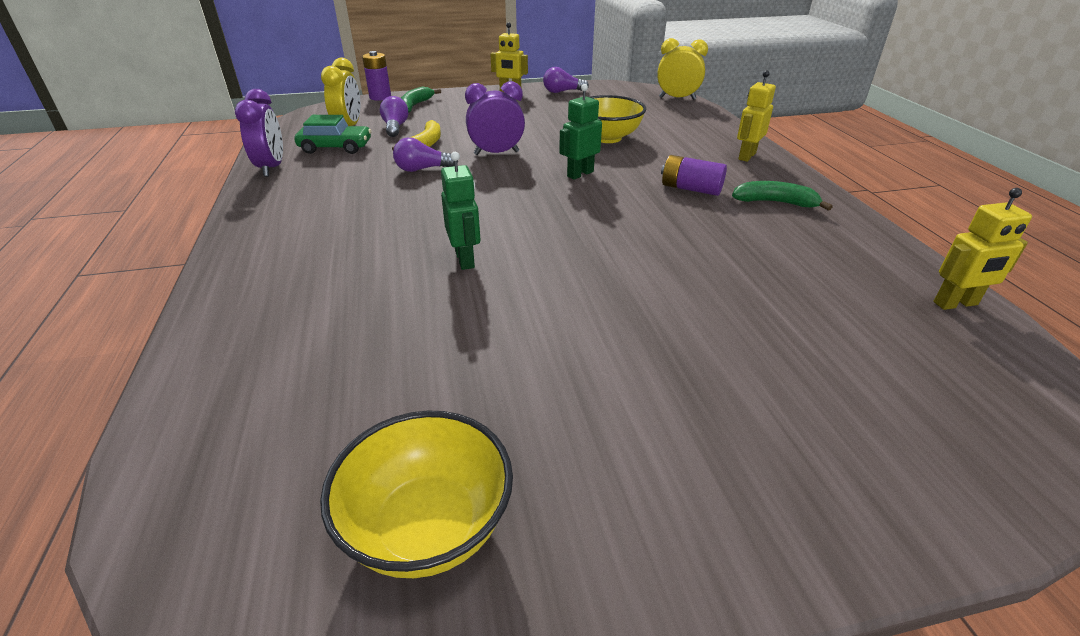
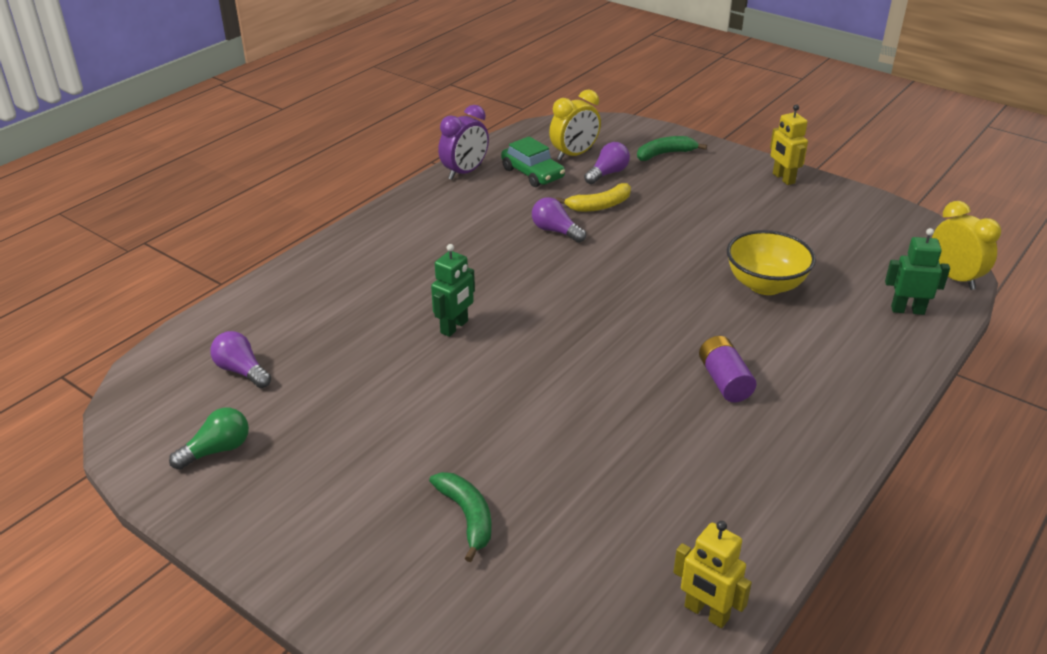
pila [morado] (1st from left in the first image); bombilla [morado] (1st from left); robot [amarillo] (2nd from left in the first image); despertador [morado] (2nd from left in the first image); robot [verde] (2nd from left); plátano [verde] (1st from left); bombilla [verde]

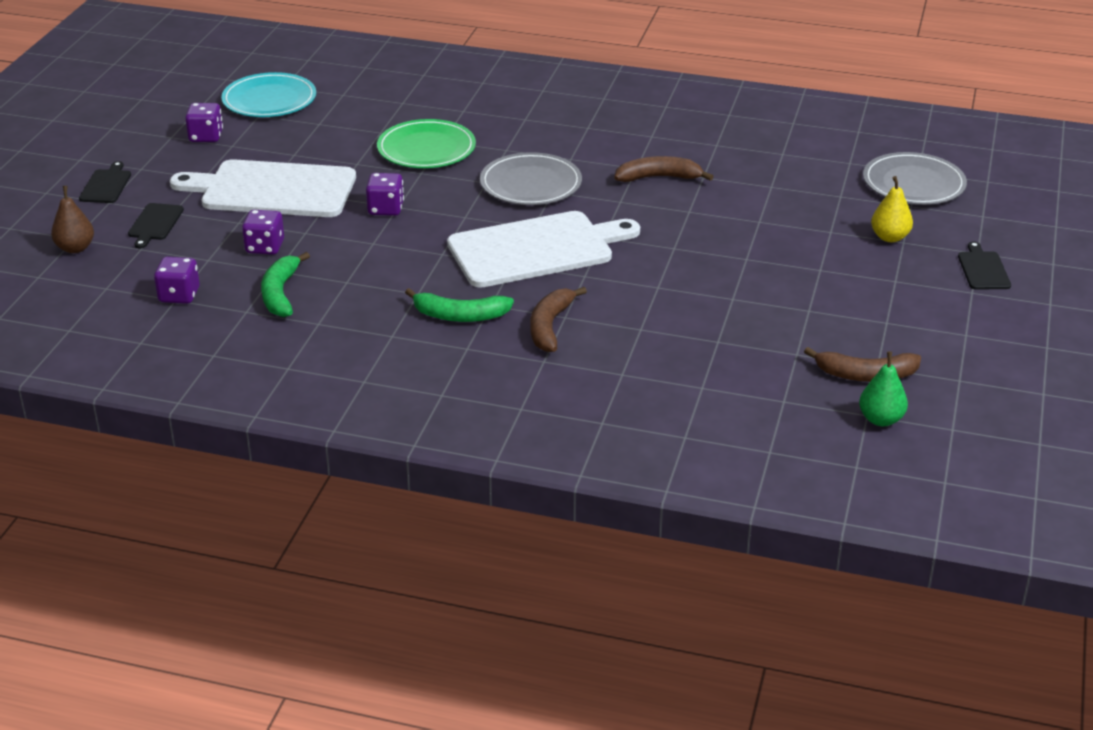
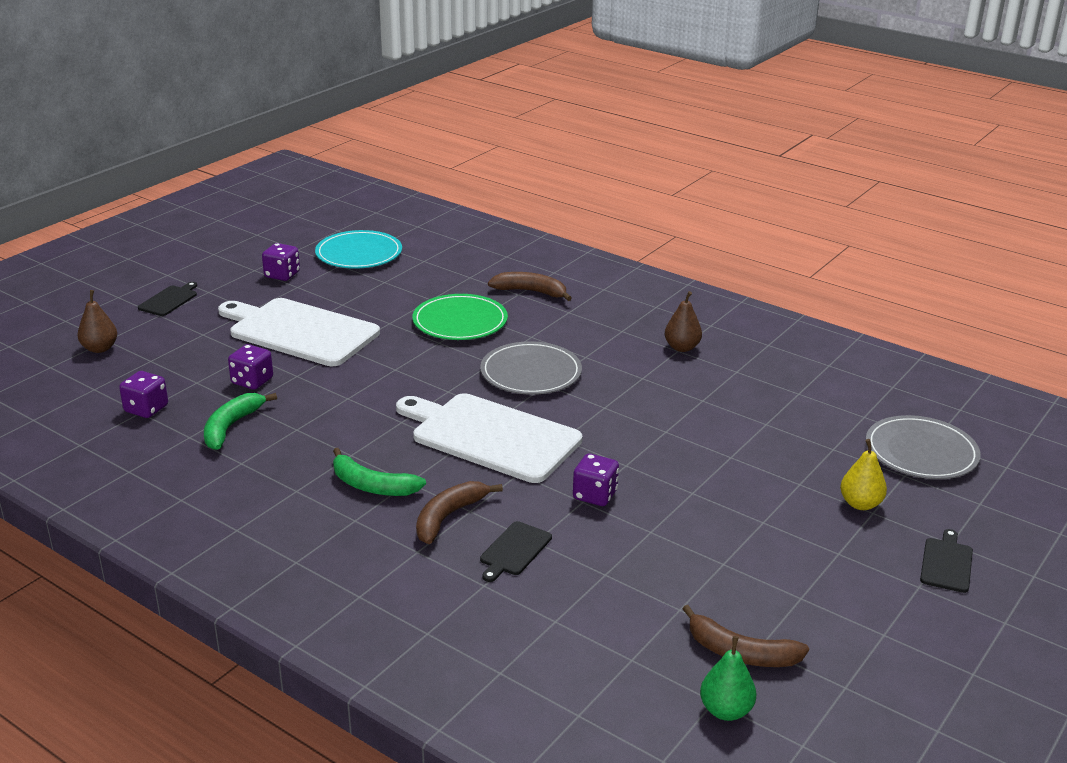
plátano [marrón] (2nd from left); dado [morado] (4th from left); tabla de cortar [negro] (2nd from left); tabla de cortar [blanco] (2nd from left); pera [marrón] (2nd from left)

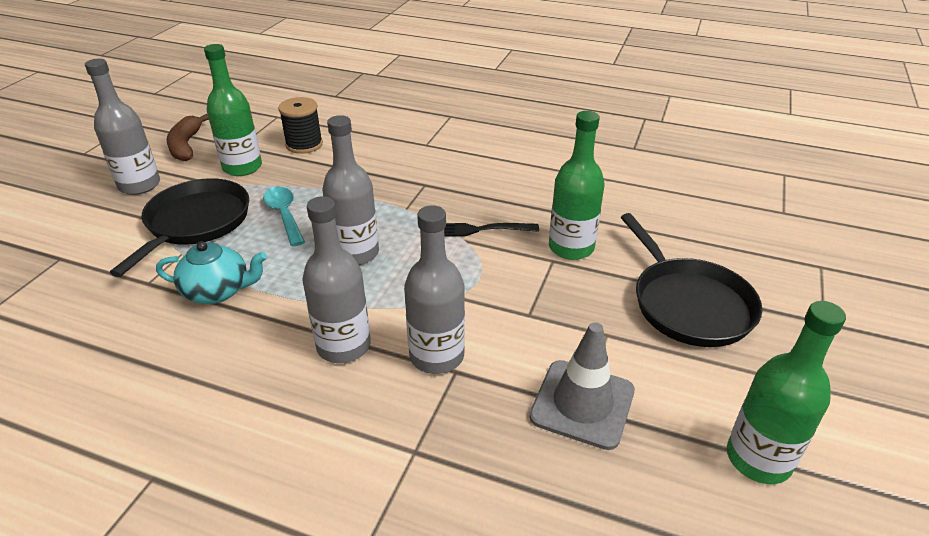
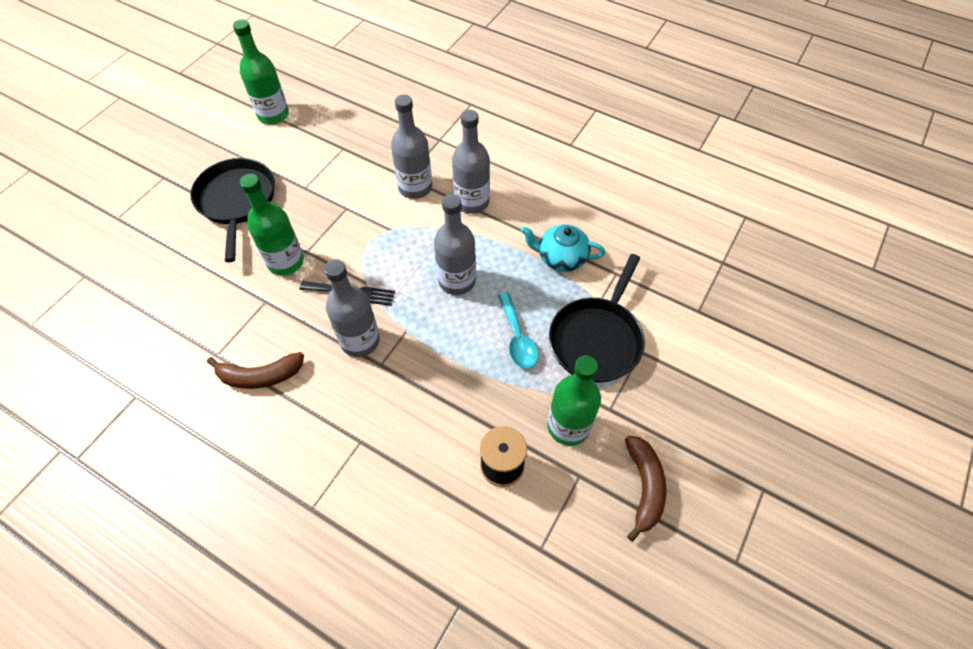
botella [gris] (1st from left); cono de tráfico [gris]; plátano [marrón] (1st from left)

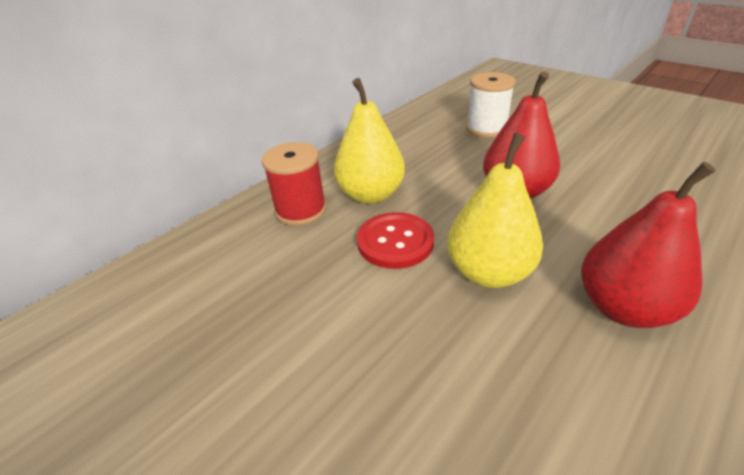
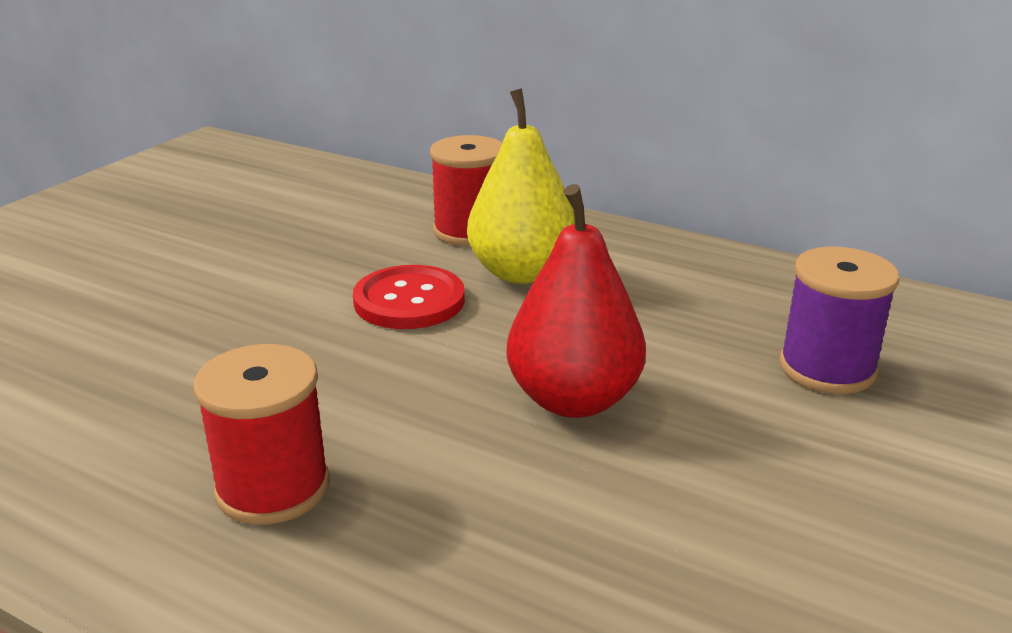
carrete [morado]; pera [amarillo] (2nd from left in the first image); carrete [rojo] (1st from left)

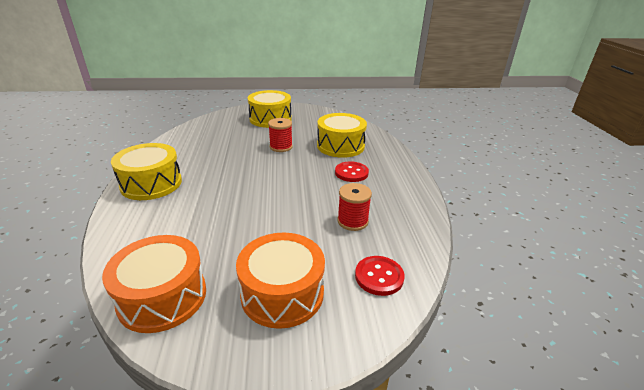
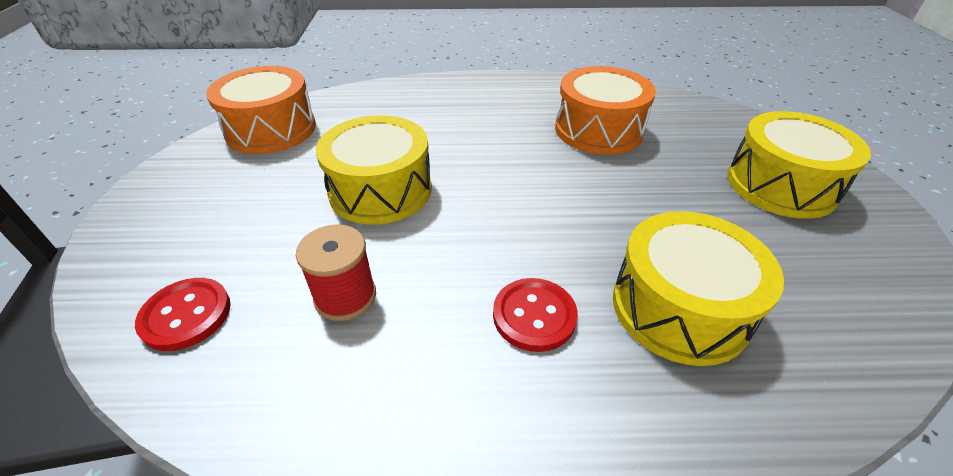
carrete [rojo] (1st from left in the first image); tambor [amarillo] (1st from left); tambor [naranja] (2nd from left)

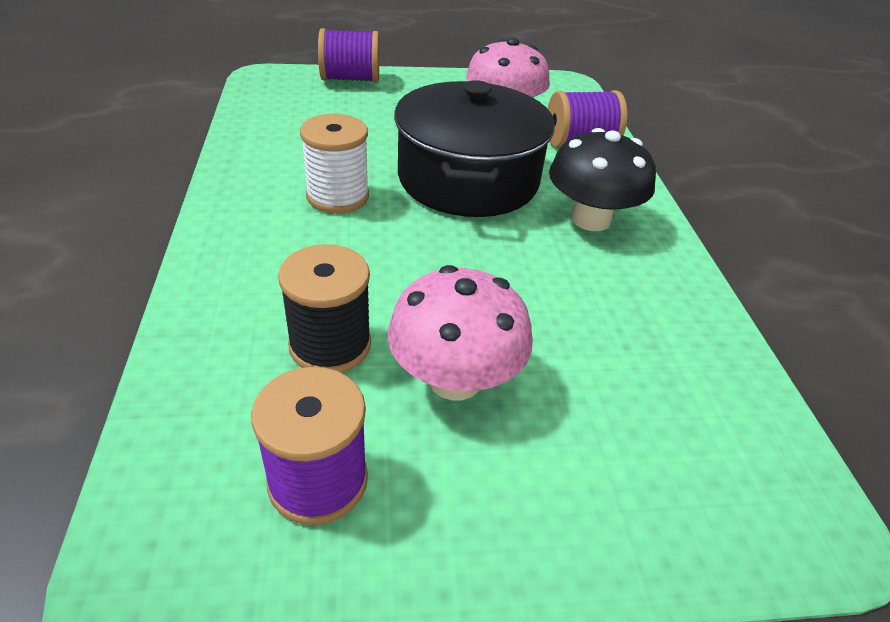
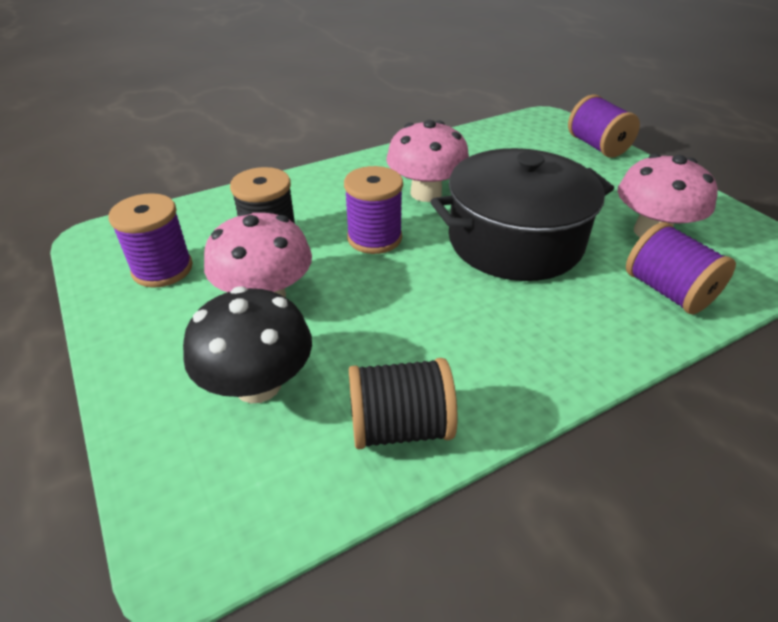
seta [rosa] (2nd from left); seta [negro]; carrete [morado] (2nd from left); carrete [negro] (2nd from left)

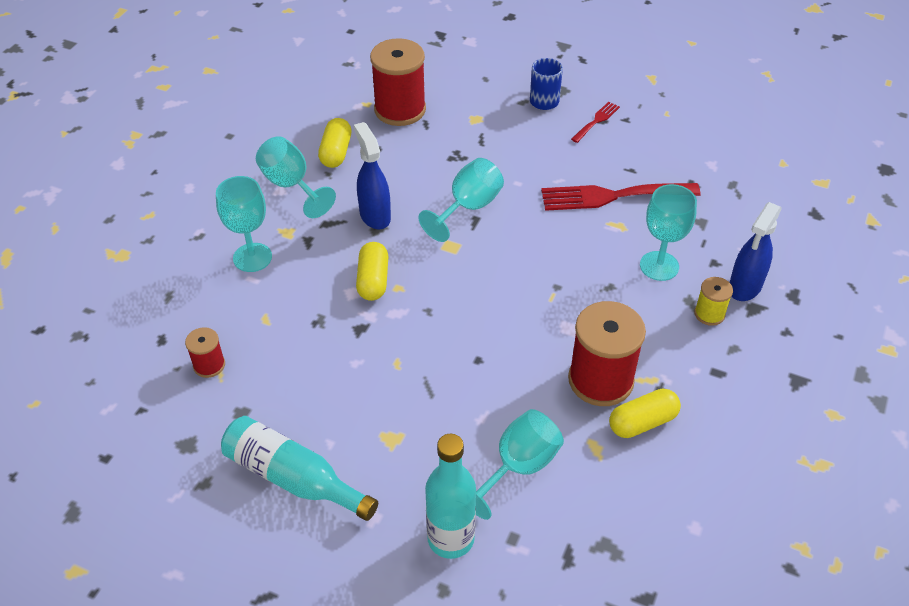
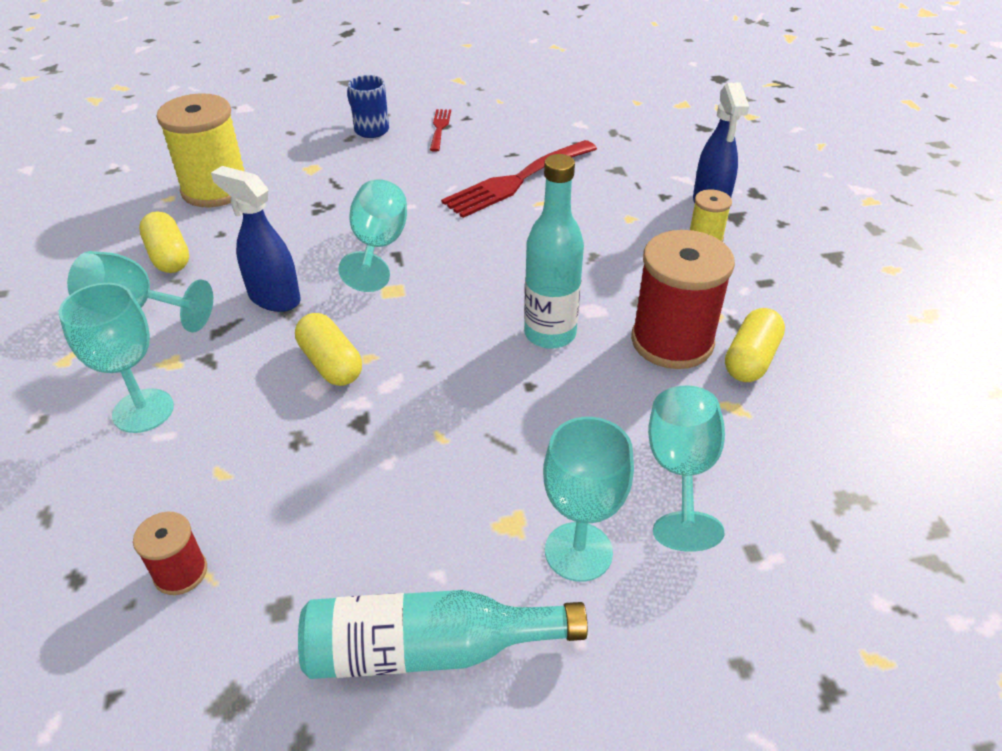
carrete [amarillo] (1st from left); copa [turquesa] (4th from left); botella [turquesa] (2nd from left)

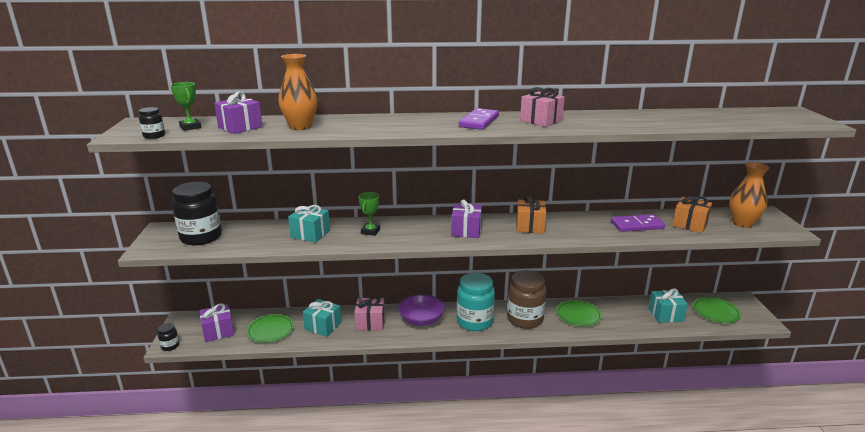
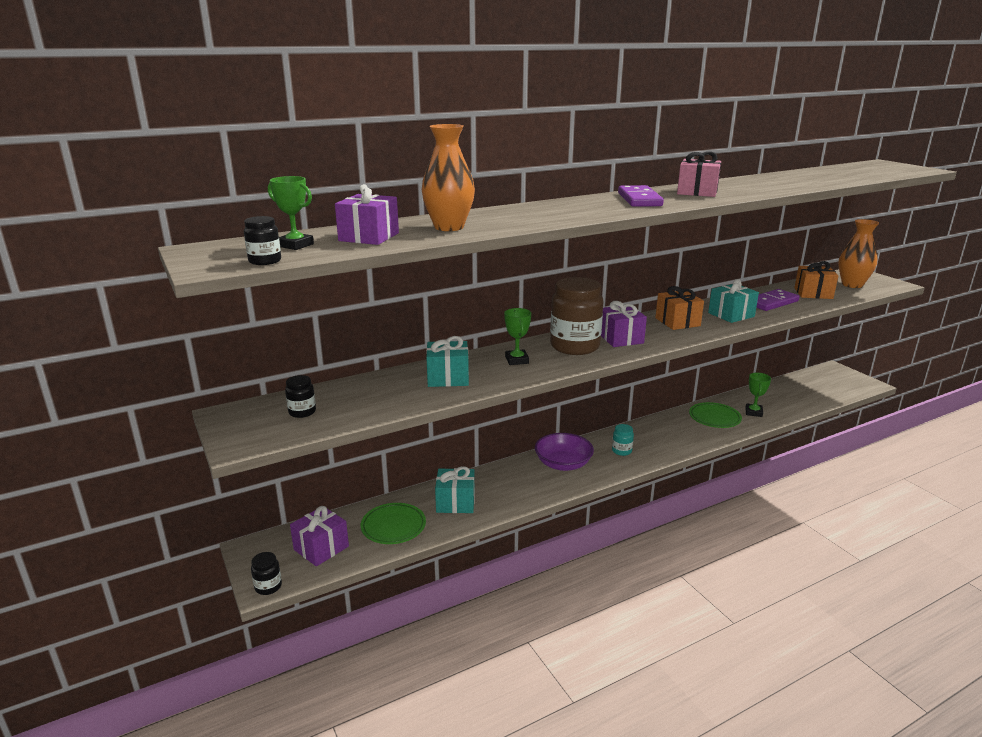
tarro [negro] (3rd from left); tarro [marrón]; tarro [turquesa]; regalo [turquesa] (3rd from left); regalo [rosa] (1st from left in the first image); plato [verde] (3rd from left in the first image); trofeo [verde] (3rd from left)

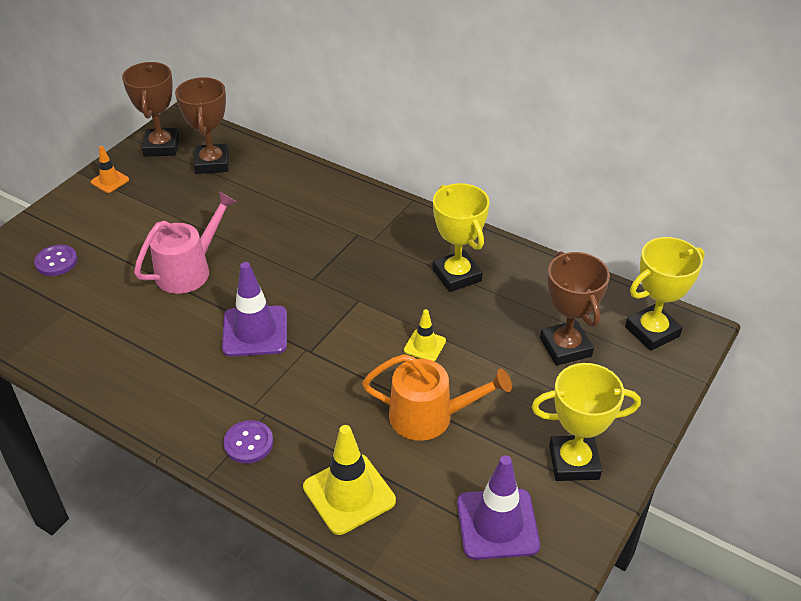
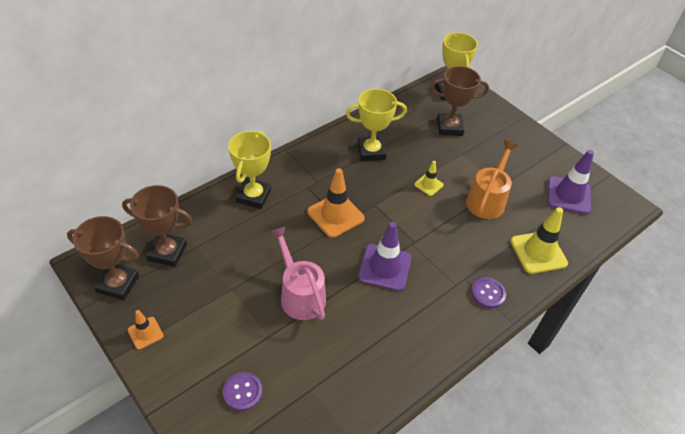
trofeo [amarillo] (1st from left); cono de tráfico [naranja] (2nd from left)

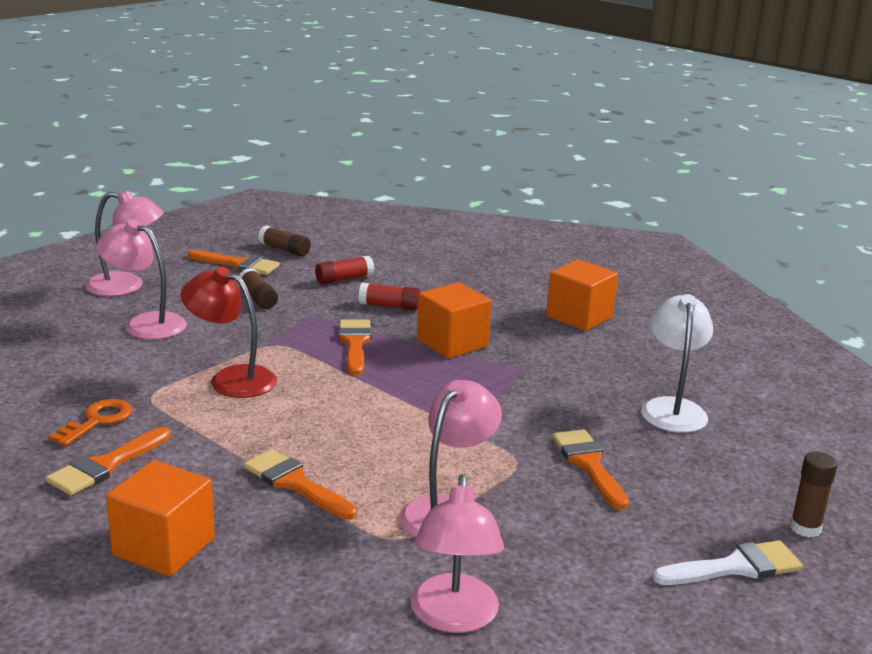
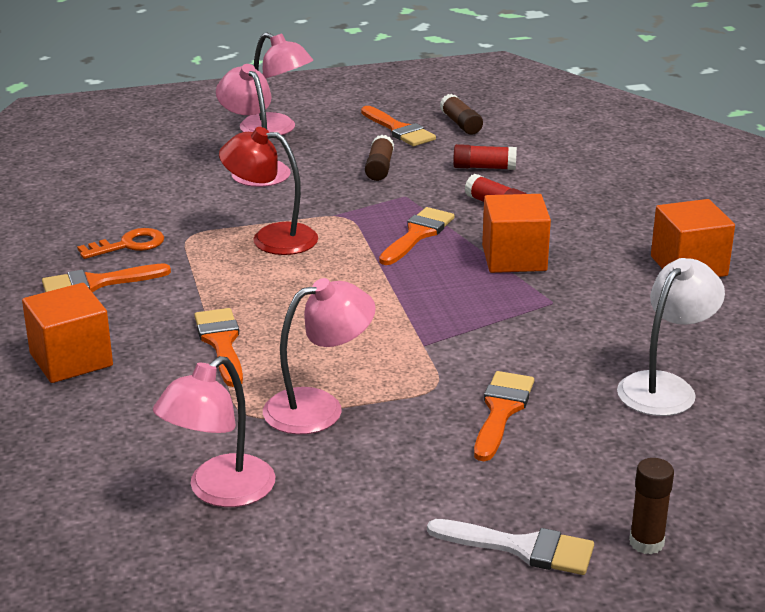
lámpara [rojo]

